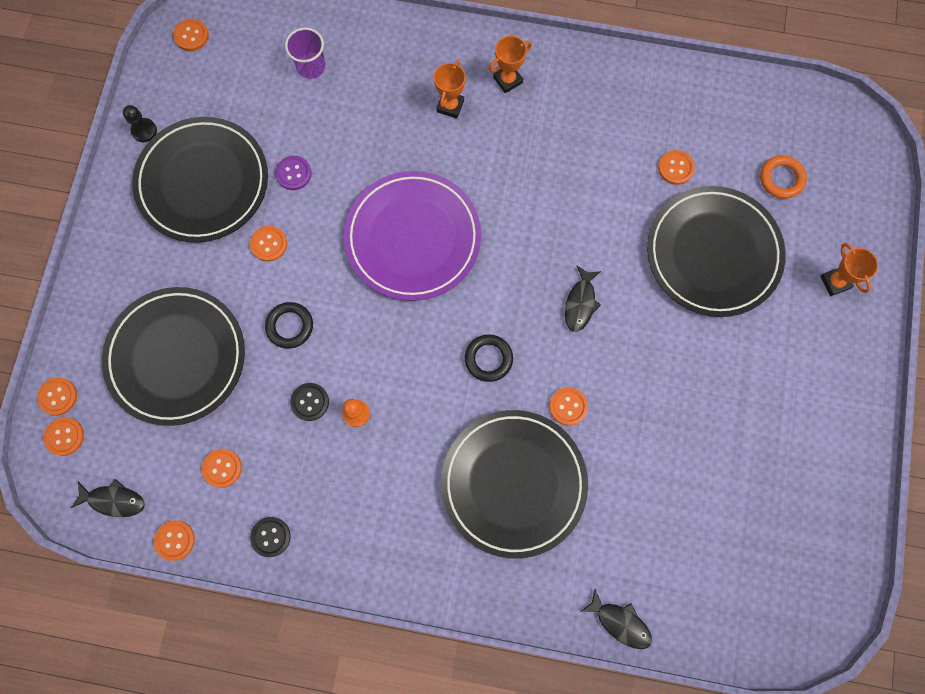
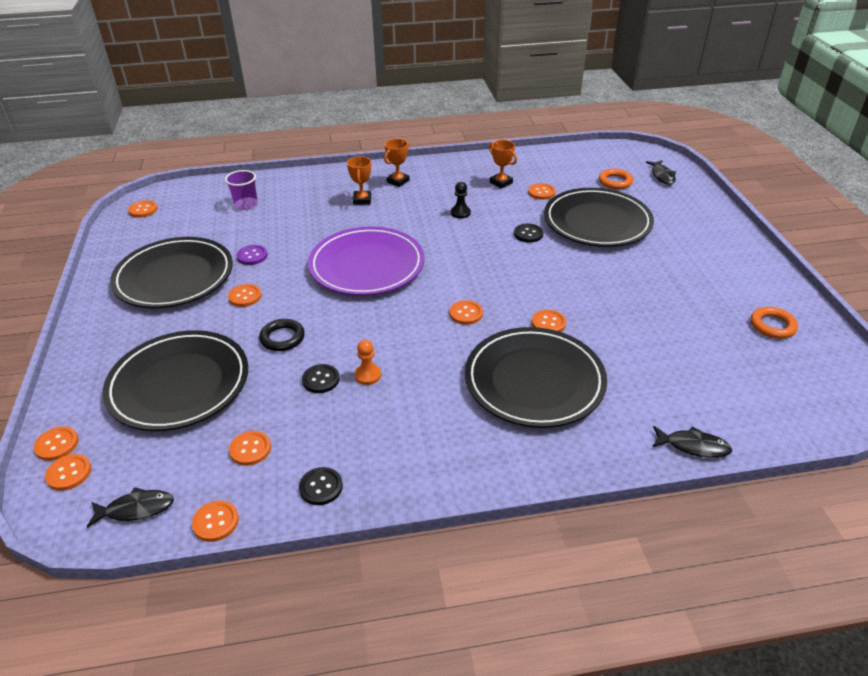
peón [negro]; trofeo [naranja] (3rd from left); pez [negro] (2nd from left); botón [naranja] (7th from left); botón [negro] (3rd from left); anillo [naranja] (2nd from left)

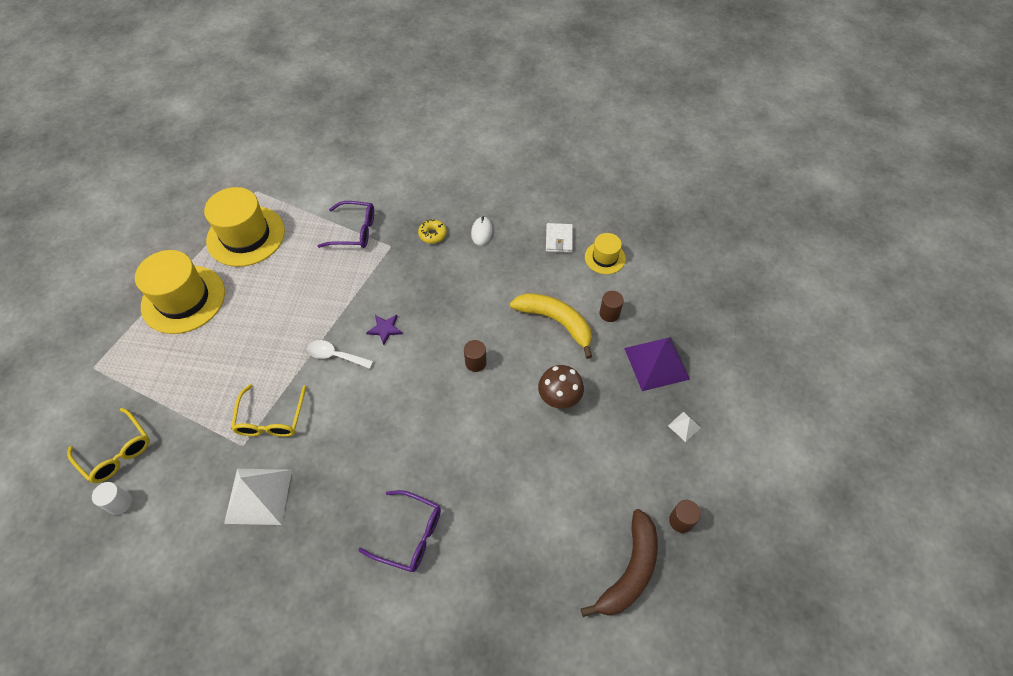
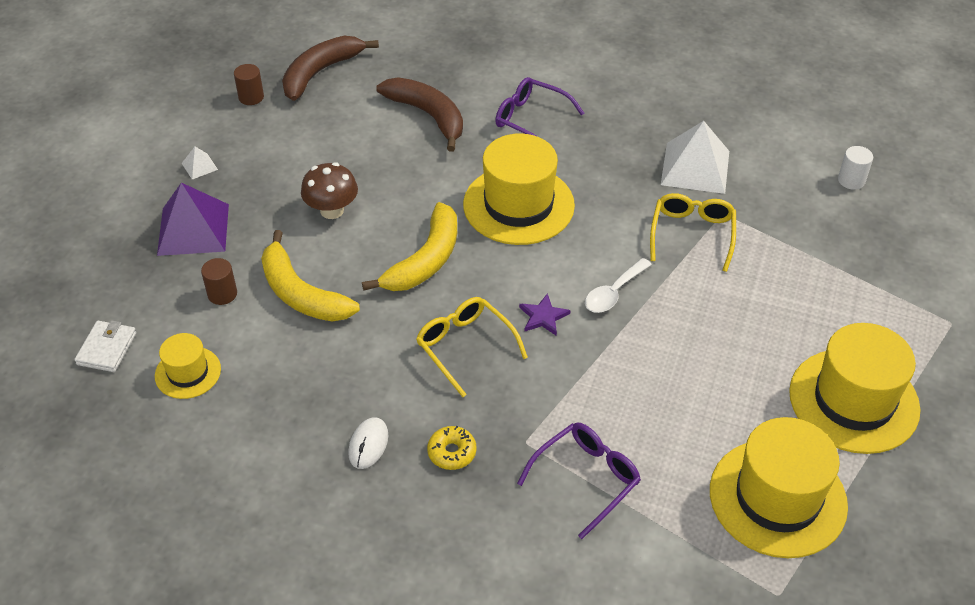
gafas [morado] (2nd from left); cartera [blanco]; cuchara [blanco]; plátano [amarillo] (2nd from left); gafas [amarillo] (1st from left); plátano [marrón] (2nd from left); sombrero [amarillo] (2nd from left)

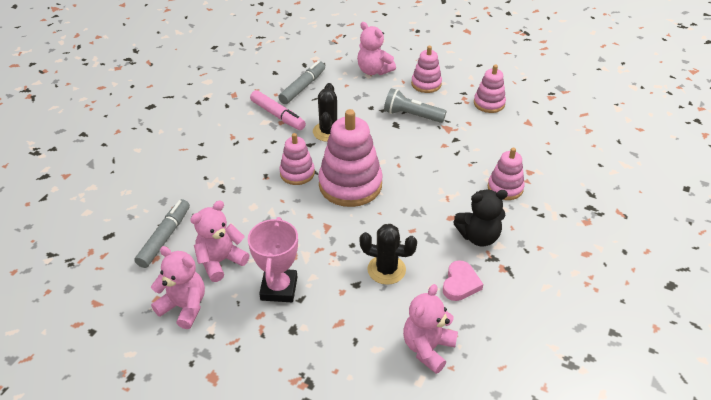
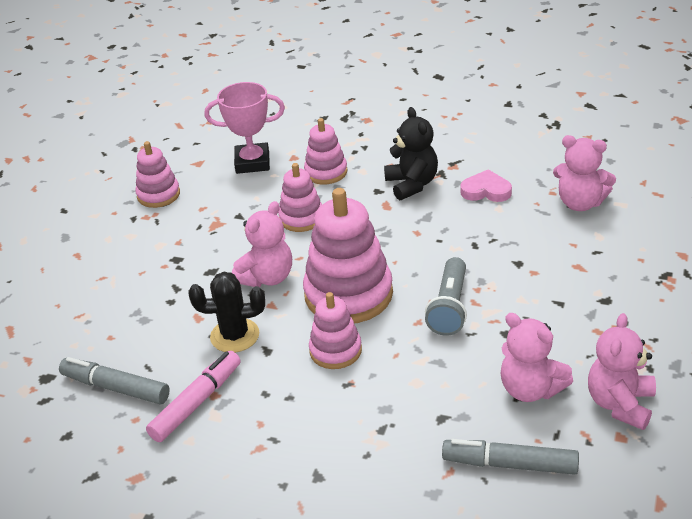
osito [rosa] (1st from left); juguete apilable [rosa] (2nd from left); lámpara de mano [gris]; trofeo [rosa]; cactus [negro] (2nd from left in the first image)

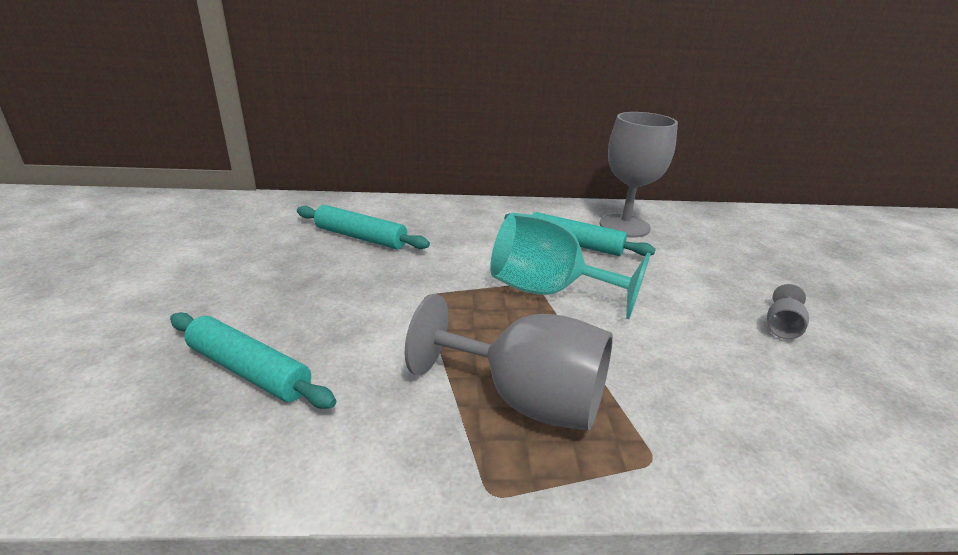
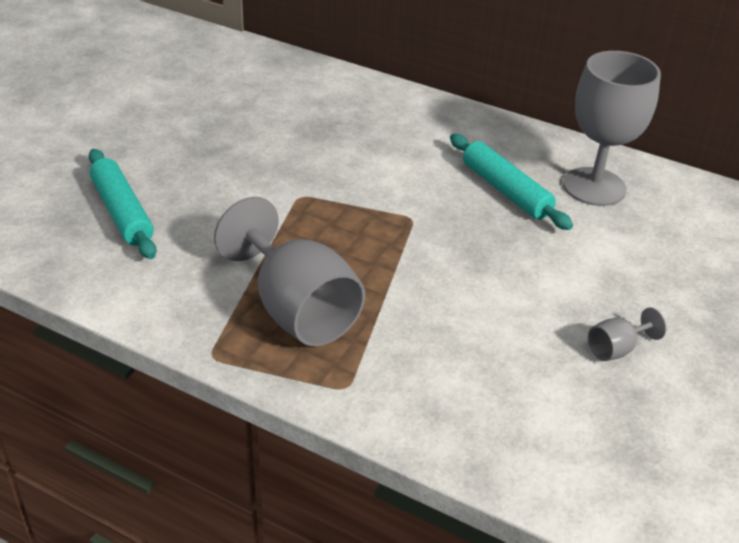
rodillo [turquesa] (2nd from left in the first image); copa [turquesa]

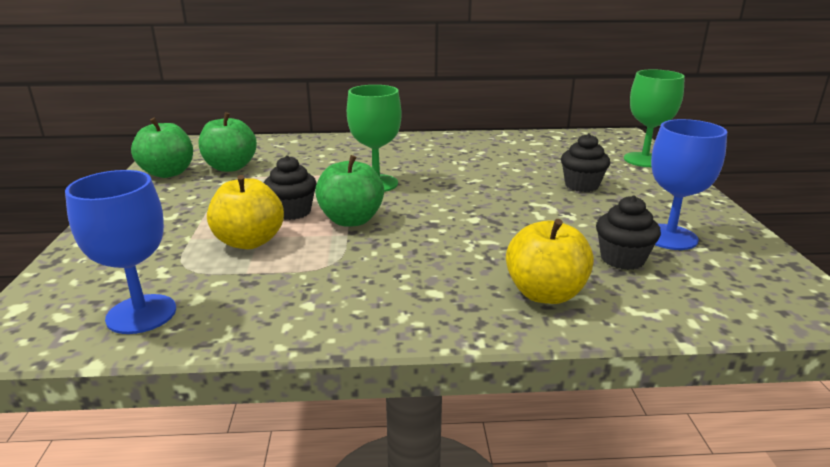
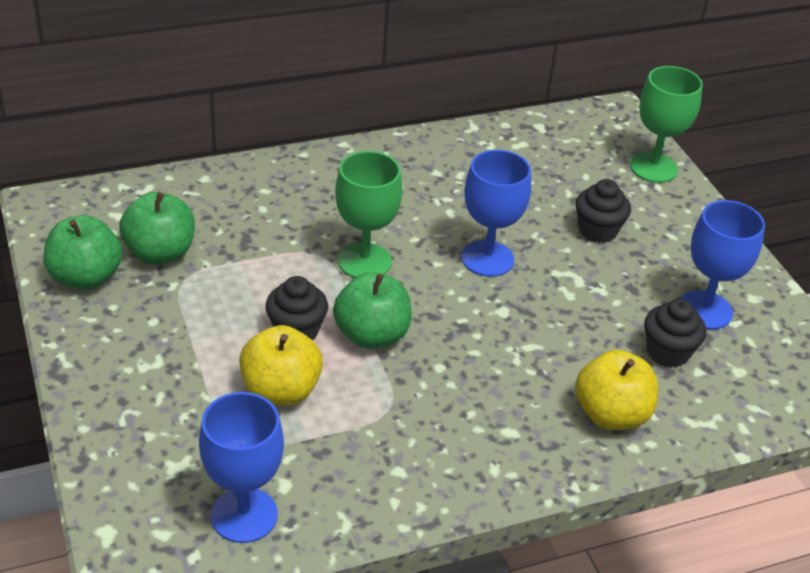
copa [azul] (2nd from left)

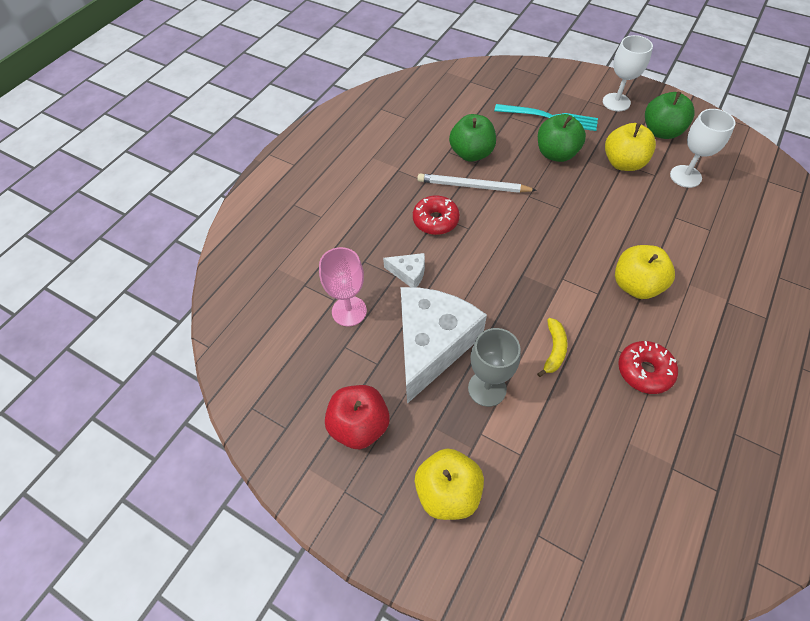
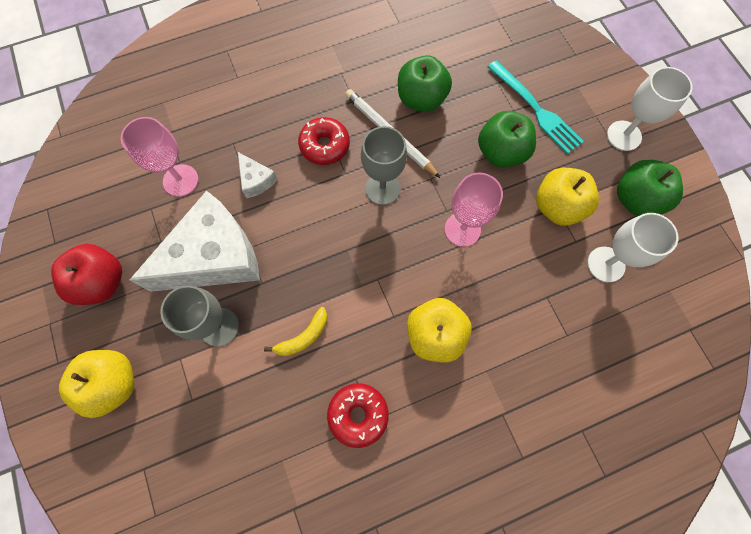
copa [gris] (2nd from left); copa [rosa] (2nd from left)

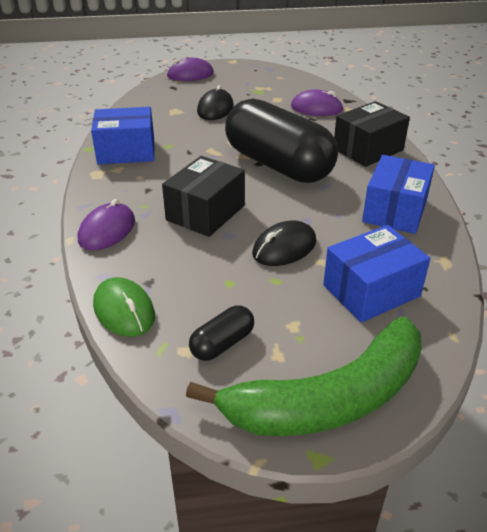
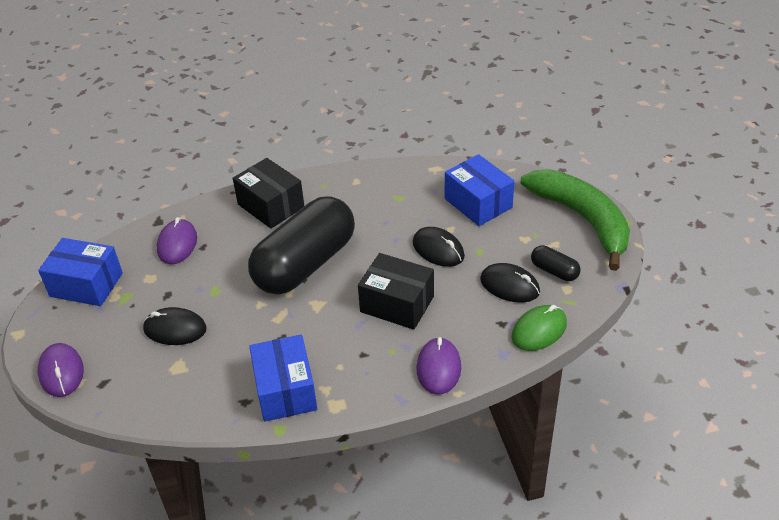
caja [azul] (1st from left); ratón [morado] (3rd from left); ratón [negro] (3rd from left)

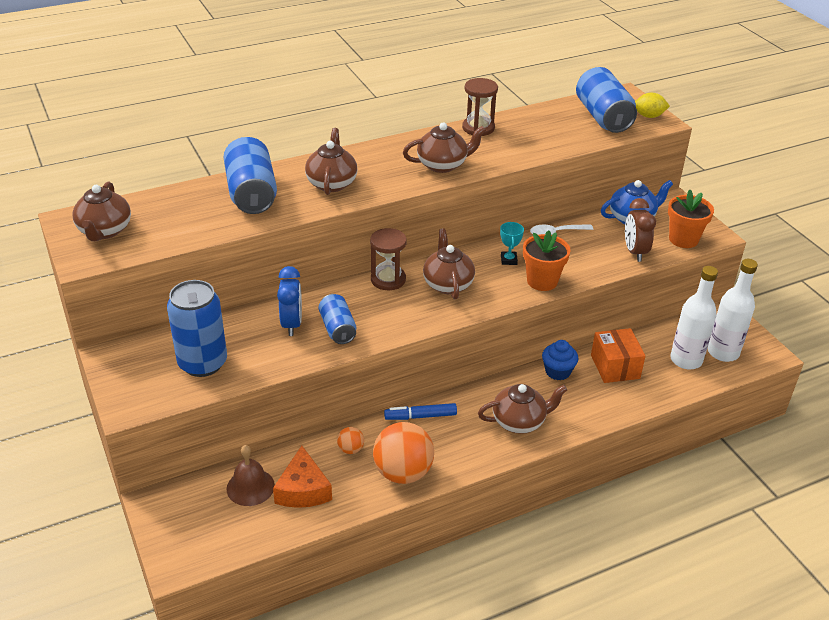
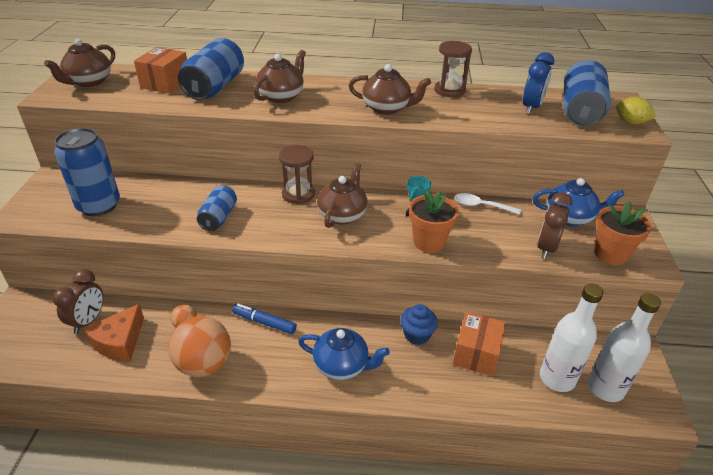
despertador [azul]; tetera [azul] (1st from left); despertador [marrón] (1st from left); caja [naranja] (1st from left)

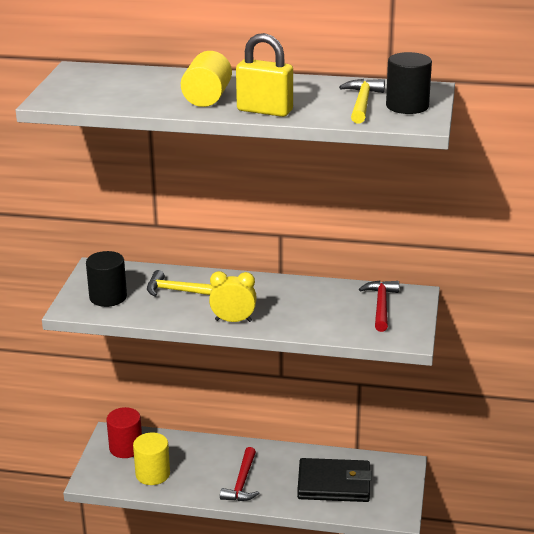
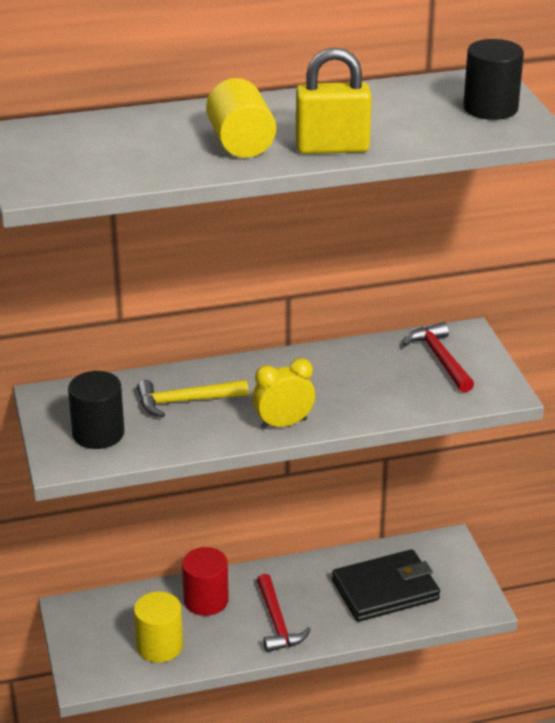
martillo [amarillo] (2nd from left in the first image); cilindro [rojo]

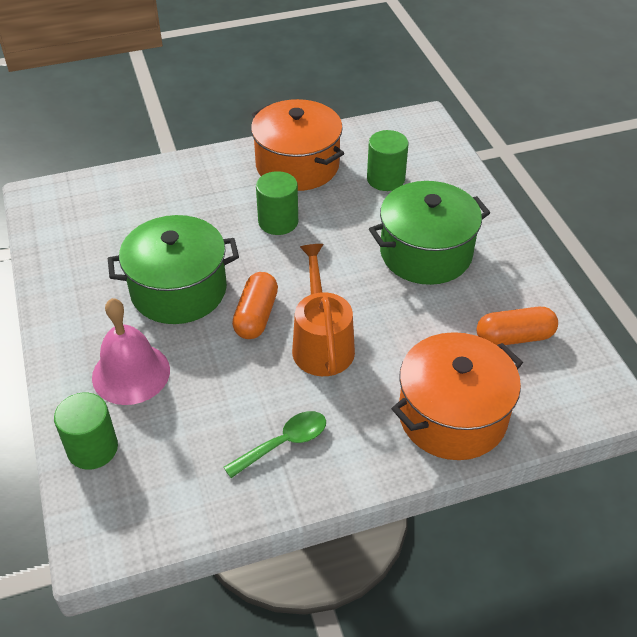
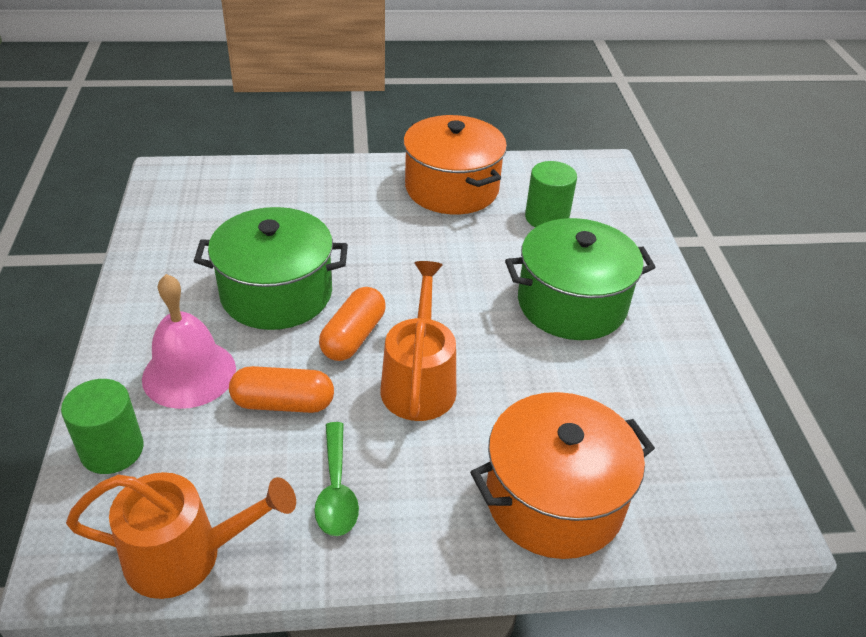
cilindro [verde] (2nd from left in the first image); cápsula [naranja] (1st from left); cuchara [verde]; regadera [naranja] (1st from left)

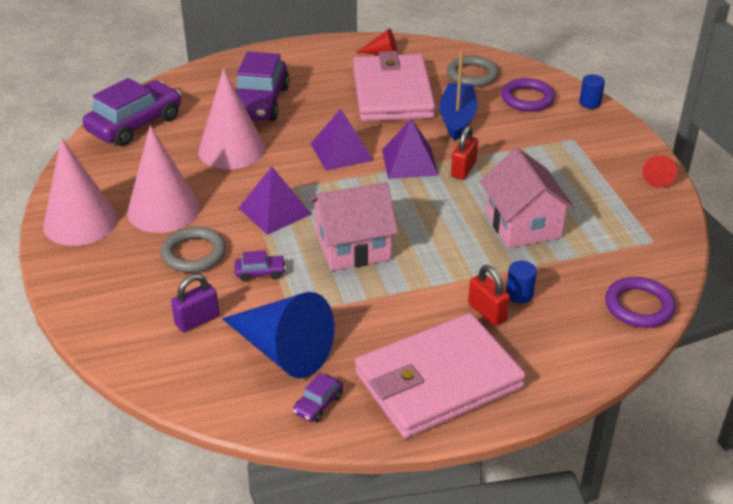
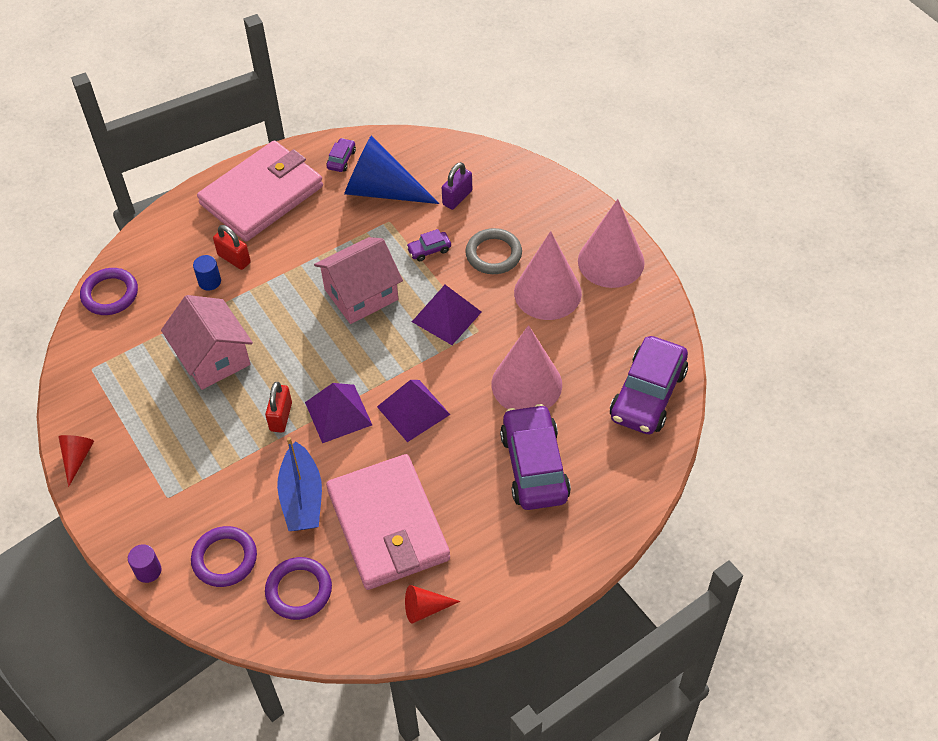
anillo [morado] (3rd from left); cilindro [morado]

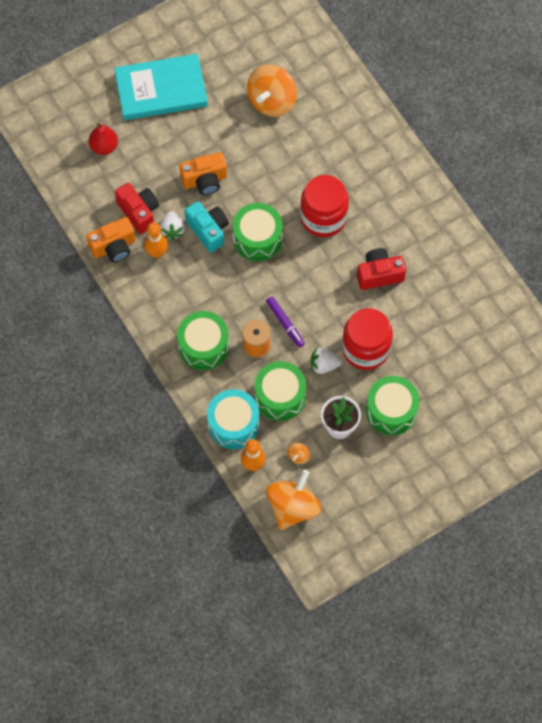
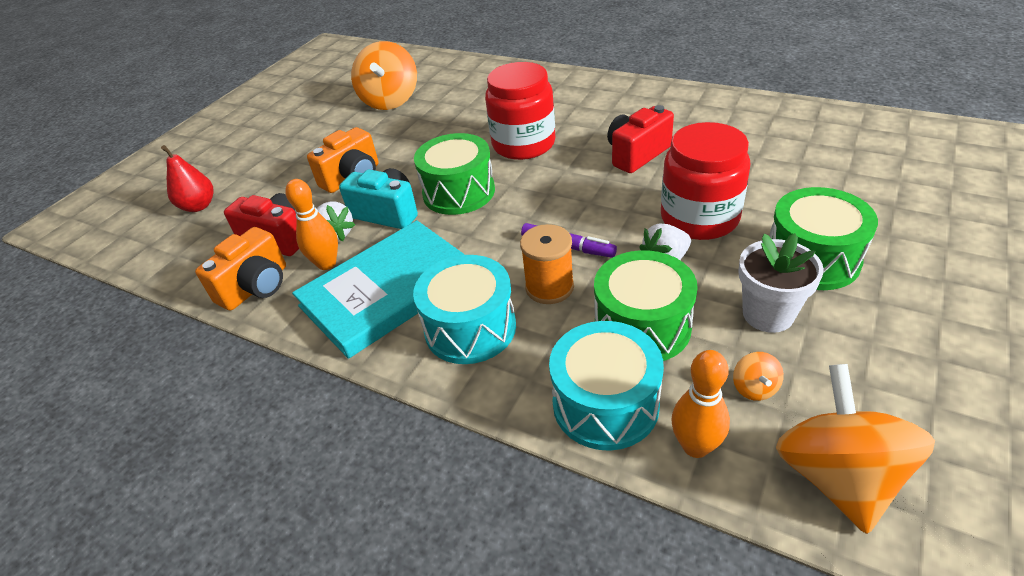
libro [turquesa]; tambor [turquesa] (1st from left)

